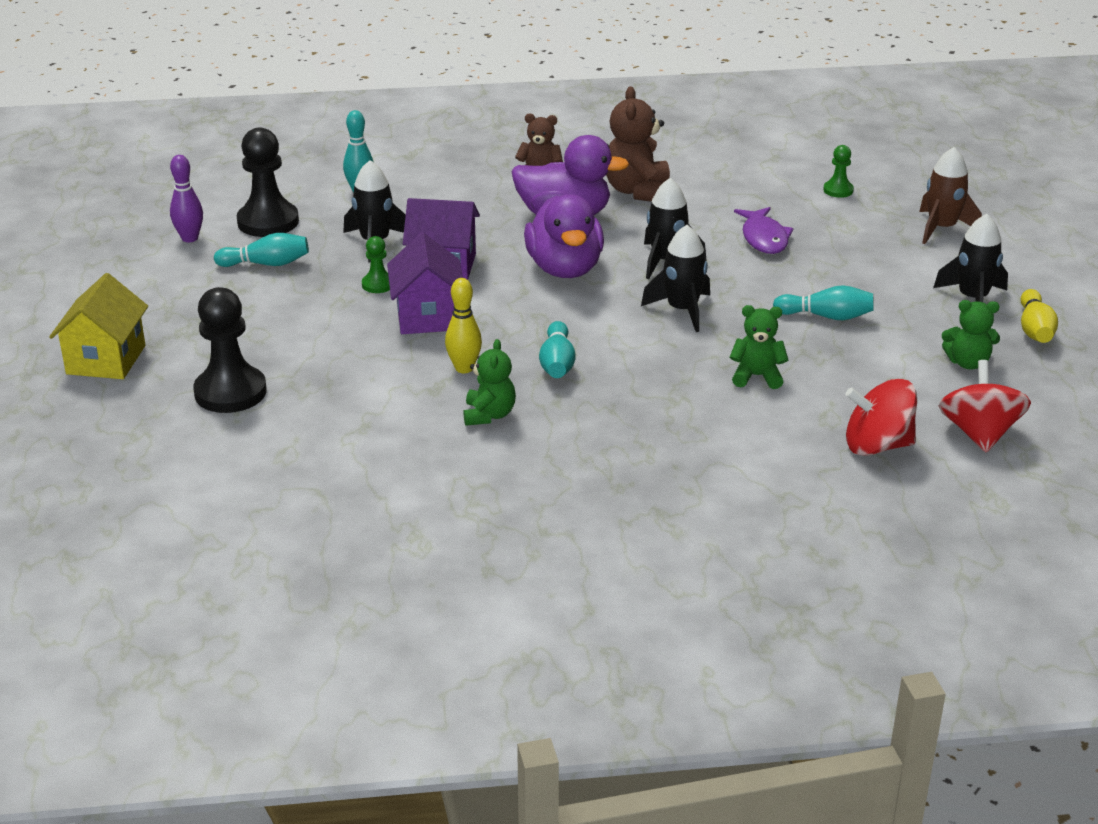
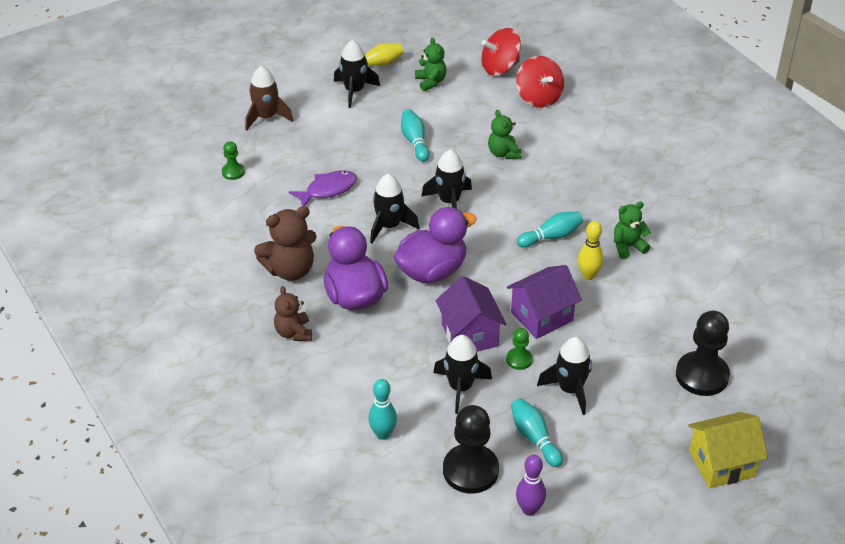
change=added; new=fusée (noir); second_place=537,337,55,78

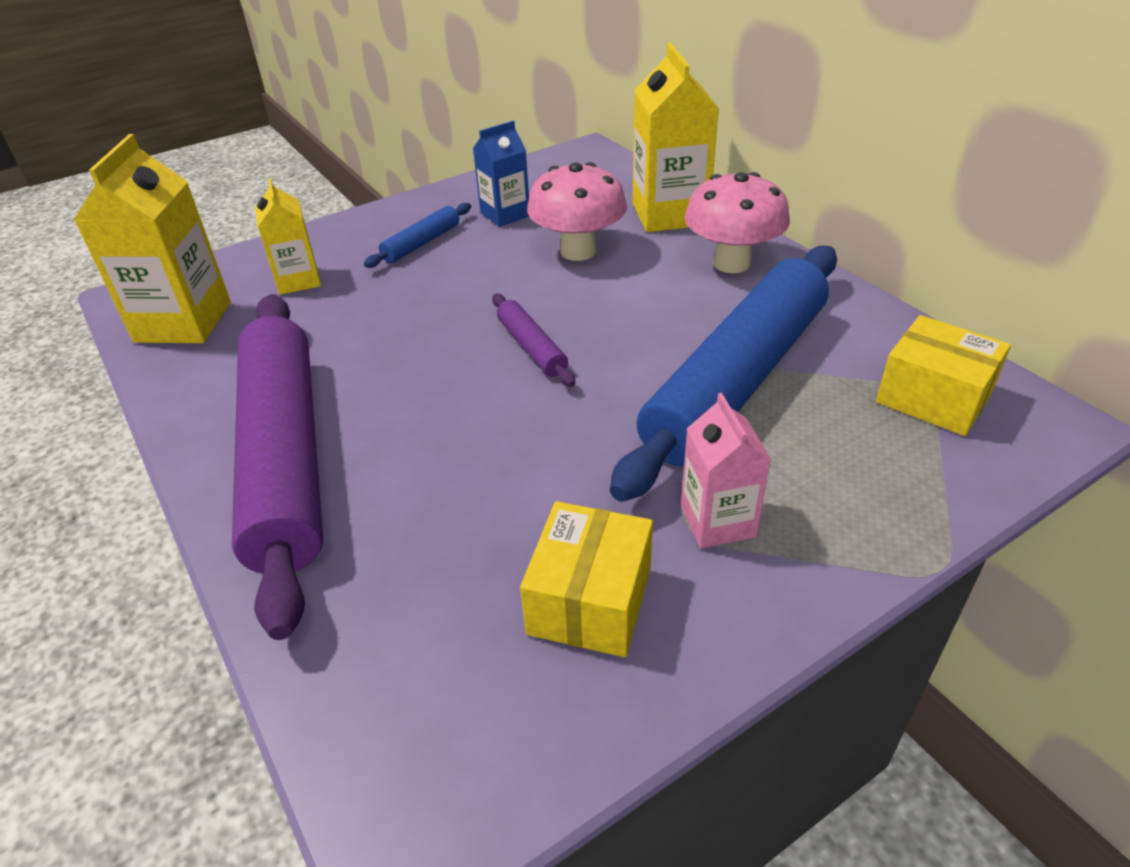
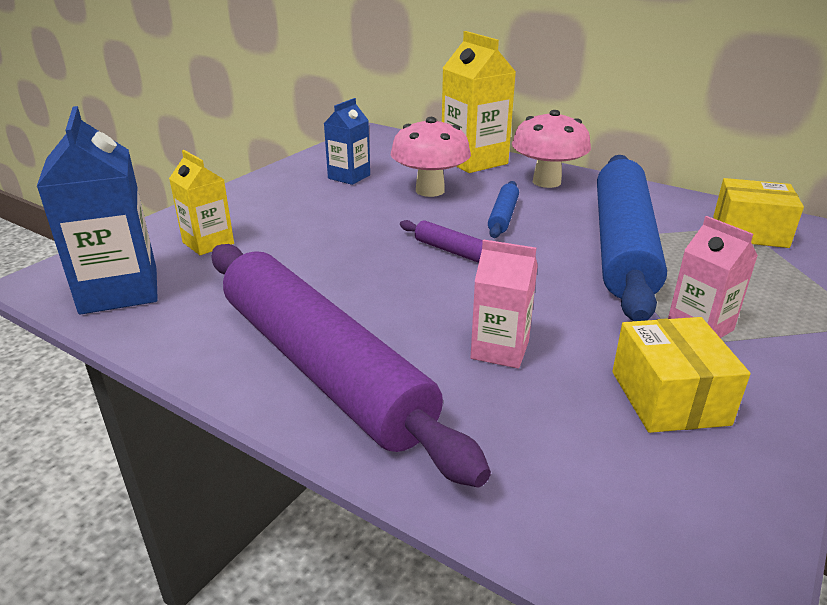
change=recoloured; old=brique de lait (jaune); new=brique de lait (bleu); first_place=74,134,157,209; second_place=36,106,122,209
change=moved; old=rouleau à pâtisserie (bleu); first_place=364,203,107,65; second_place=488,181,31,57
change=added; new=brique de lait (rose); second_place=471,239,67,130

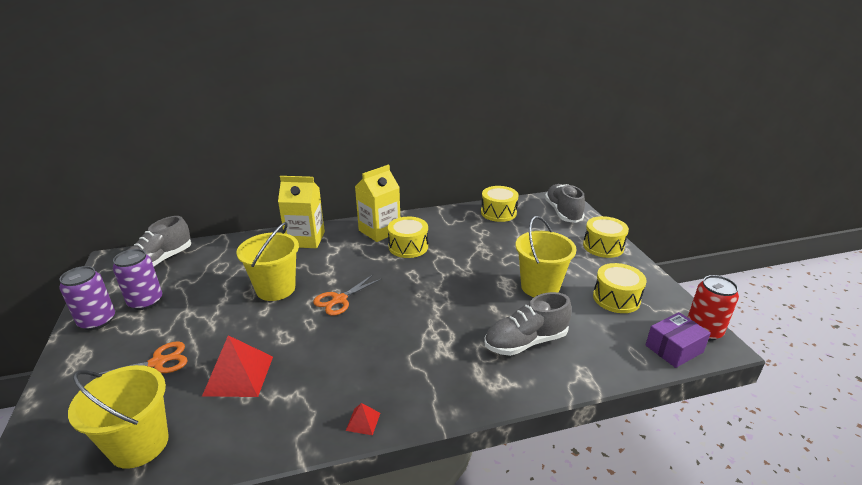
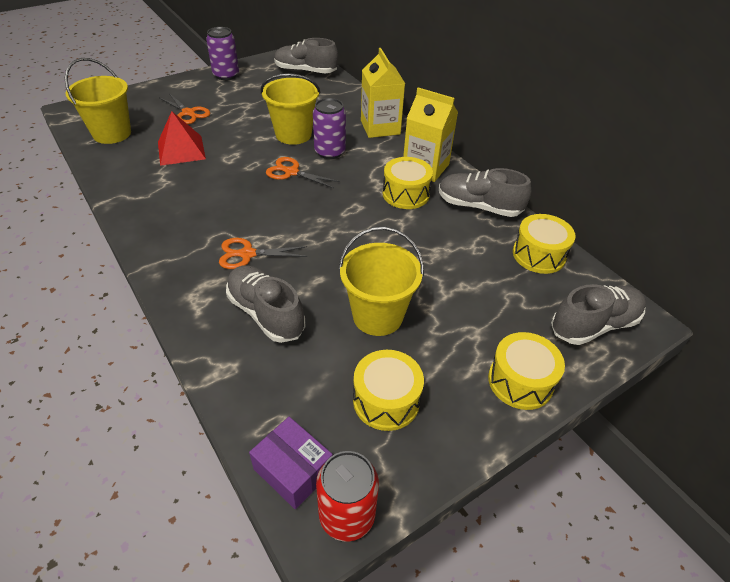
change=moved; old=canette (violet); first_place=113,249,49,61; second_place=313,98,33,61
change=removed; old=pyramide (rouge); first_place=346,403,34,32
change=added; new=ciseaux (orange); second_place=219,238,88,31
change=added; new=chaussure (gris); second_place=439,168,92,49

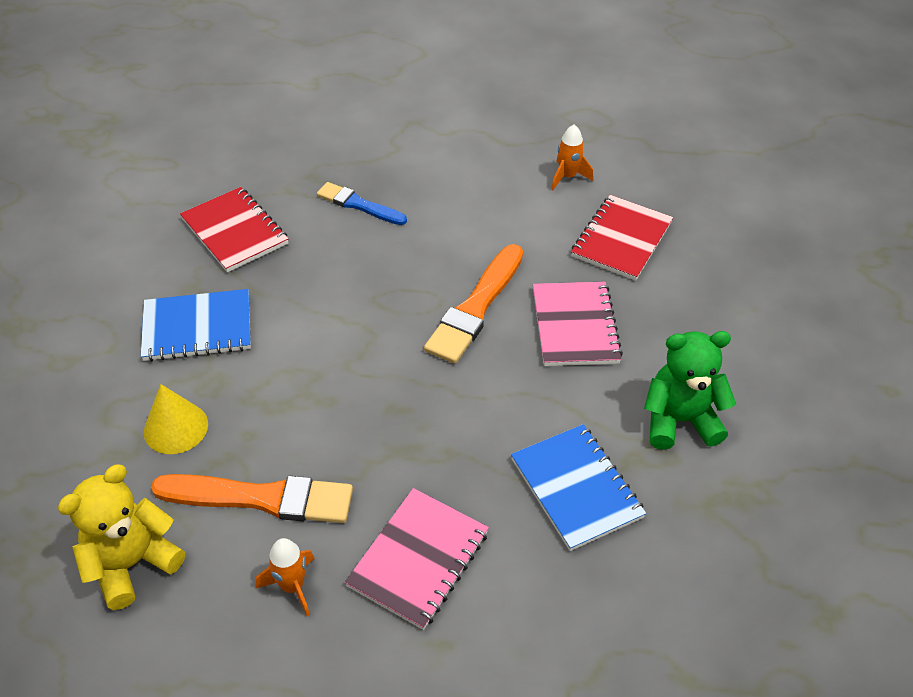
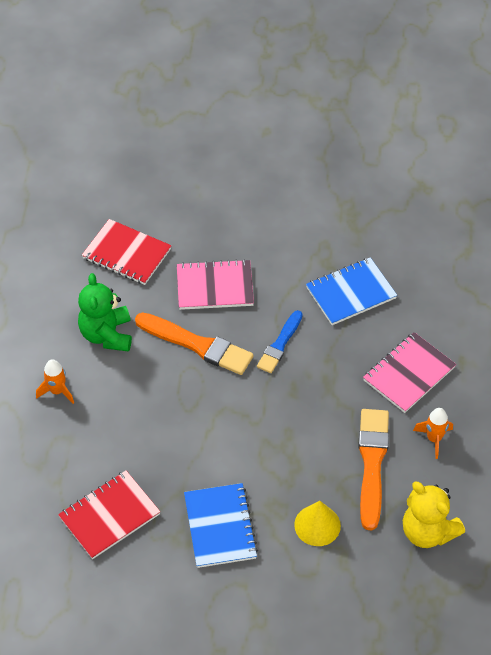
change=moved; old=pinceau (bleu); first_place=317,182,90,43; second_place=257,310,46,63
change=turned; old=carnet (rose); first_place=345,488,144,142; second_place=363,332,93,81; degrees=-75
change=moved; old=fusée (orange); first_place=551,124,42,66; second_place=36,359,38,45
change=moved; old=ours en peluche (vert); first_place=644,331,92,119; second_place=78,273,54,79

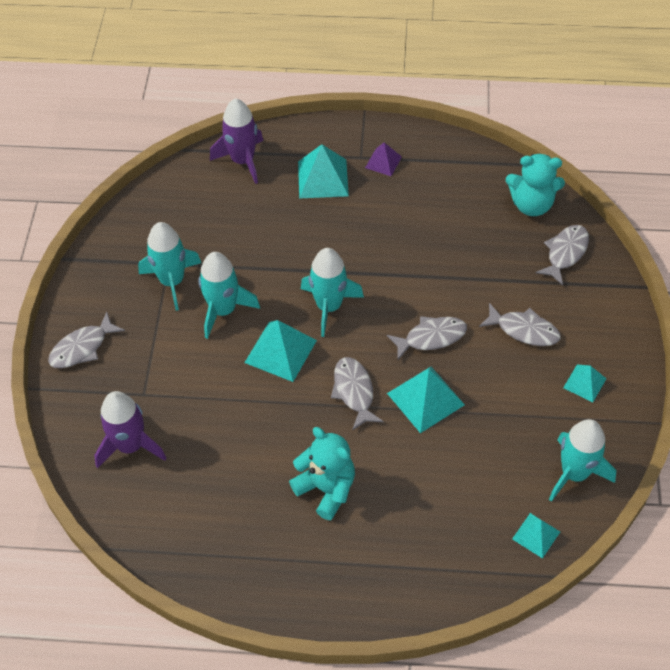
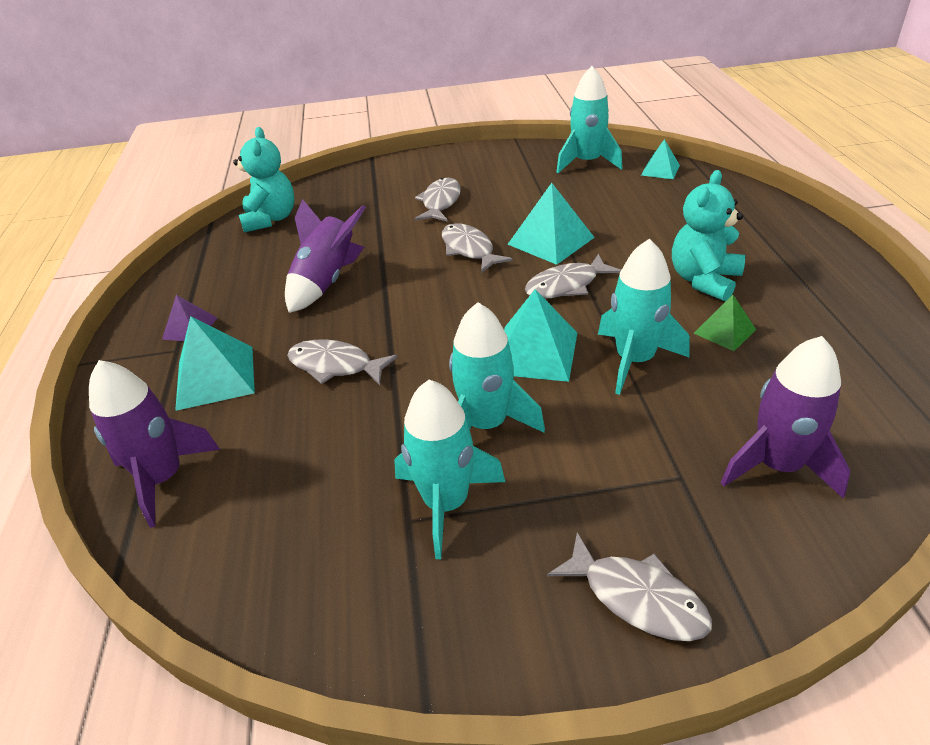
change=moved; old=fusée (turquoise); first_place=301,248,63,89; second_place=598,239,92,156
change=moved; old=poisson (gris); first_place=536,225,53,60; second_place=287,340,111,45
change=removed; old=pyramide (turquoise); first_place=563,364,43,38
change=added; new=fusée (violet); second_place=285,199,81,114
change=added; new=pyramide (vert); second_place=694,295,62,56

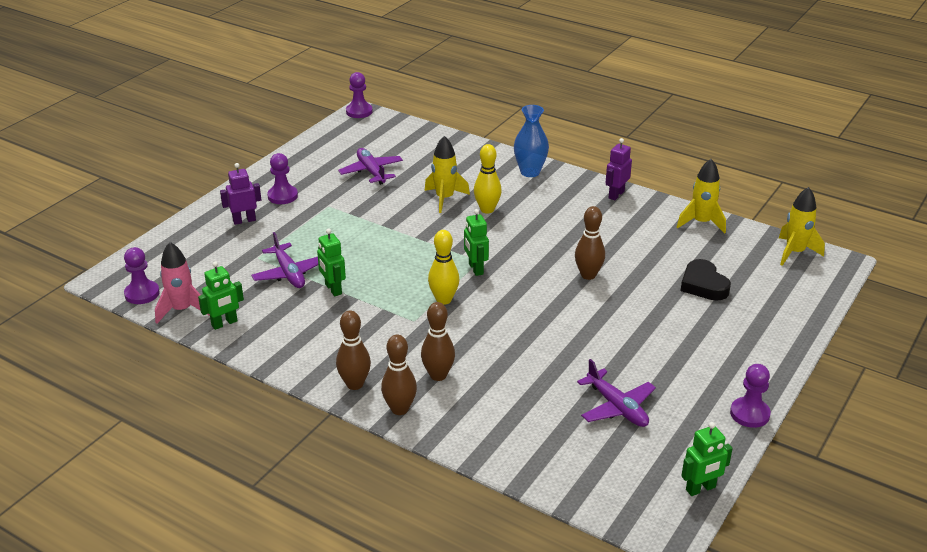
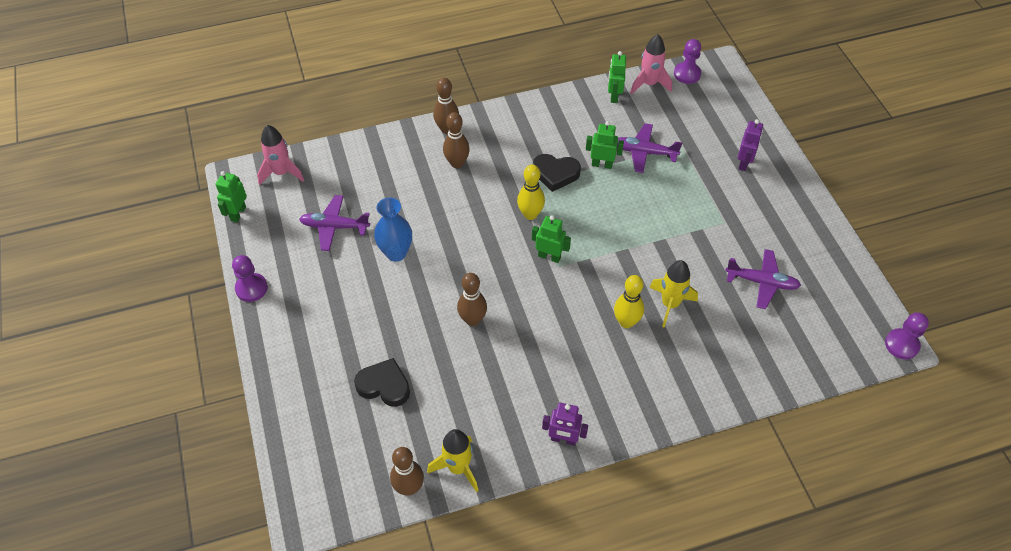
change=removed; old=pion (violet); first_place=267,153,31,51
change=moved; old=quille (marron); first_place=336,311,35,79; second_place=390,447,34,48
change=moved; old=vase (bleu); first_place=514,105,35,72; second_place=374,197,38,65
change=turned; old=robot (violet); first_place=606,138,26,62; second_place=542,403,46,43; degrees=120
change=removed; old=fusée (jaune); first_place=779,187,46,79
change=added; new=fusée (rose); second_place=257,125,47,60
change=added; new=cœur (noir); second_place=533,154,48,38

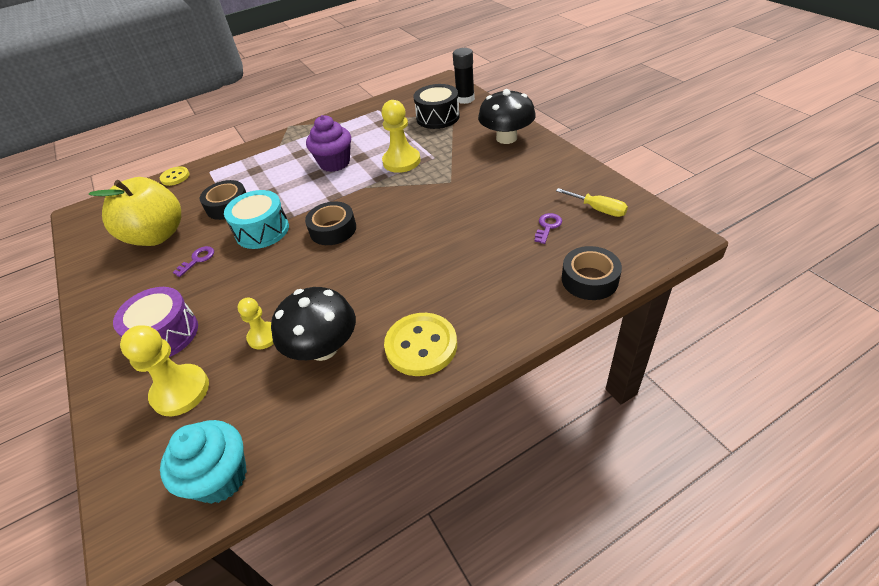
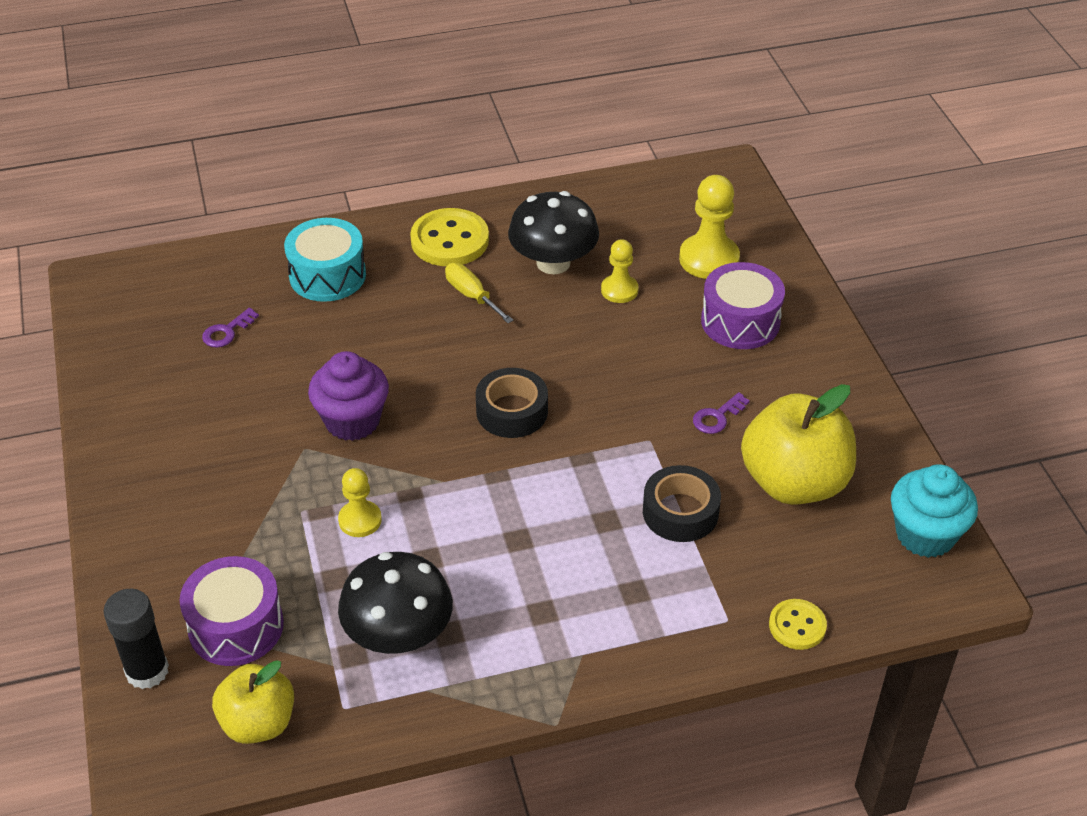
change=moved; old=muffin (turquoise); first_place=160,420,87,84; second_place=891,464,87,94
change=moved; old=tambour (turquoise); first_place=224,190,65,59; second_place=284,218,82,84
change=moved; old=muffin (violet); first_place=306,115,45,57; second_place=308,351,81,90
change=resized; old=pion (jaune); first_place=381,100,40,73; second_place=338,468,44,69; factor=0.61
change=recoloured; old=tambour (noir); new=tambour (violet); first_place=413,84,47,45; second_place=180,556,104,110
change=moved; old=champignon (noir); first_place=478,89,58,55; second_place=338,552,115,102
change=moved; old=tournevis (jaune); first_place=556,188,72,29; second_place=445,263,69,60
change=removed; old=ruban adhésif (noir); first_place=562,246,60,54
change=added; new=pomme (jaune); second_place=212,660,82,84

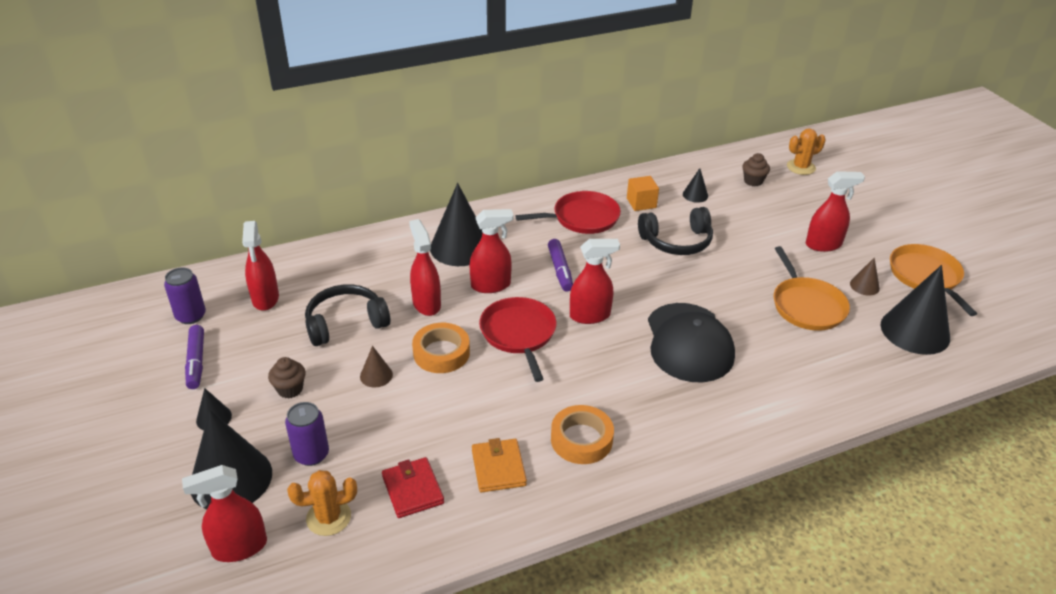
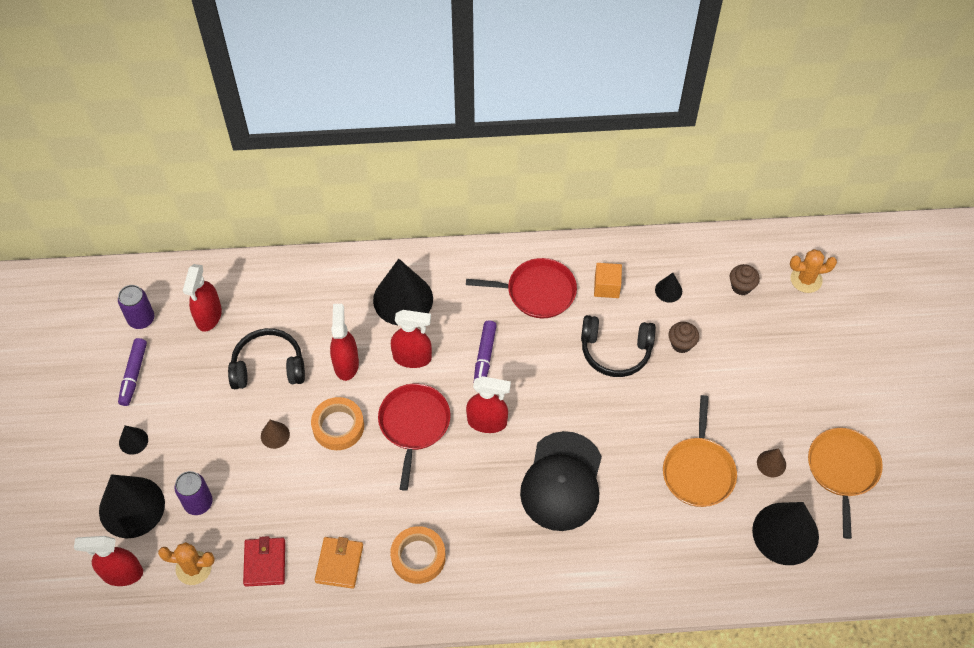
change=moved; old=muffin (marron); first_place=268,357,38,42; second_place=669,322,30,31
change=removed; old=vaporisateur (rouge); first_place=806,171,59,81

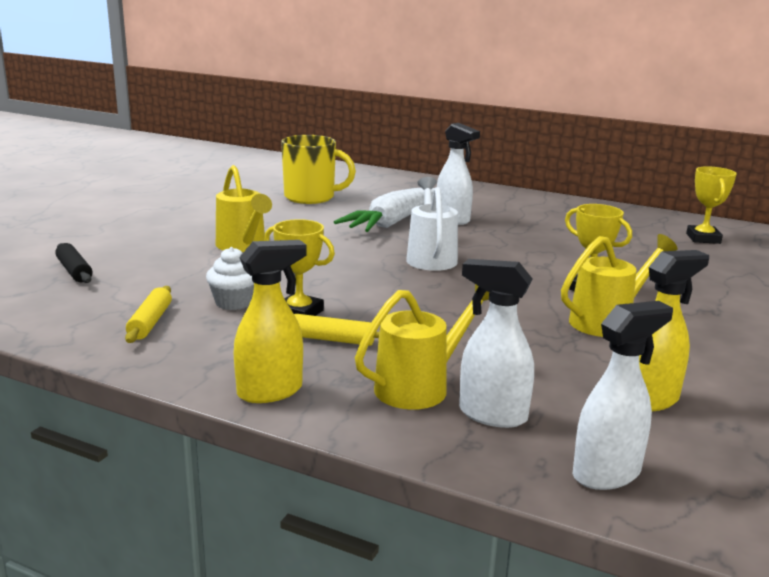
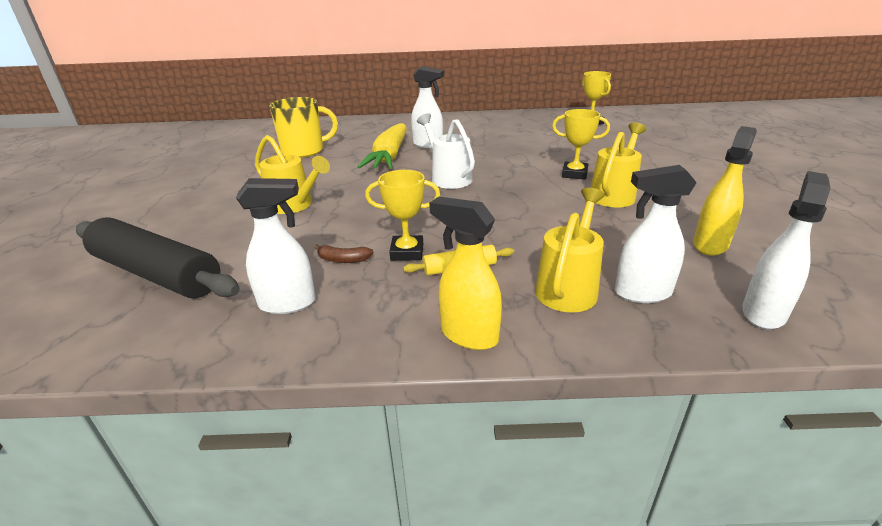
change=resized; old=rouleau à pâtisserie (noir); first_place=55,243,37,40; second_place=76,217,164,81; factor=2.23
change=replaced; old=rouleau à pâtisserie (jaune); new=vaporisateur (blanc); first_place=125,286,47,57; second_place=236,178,80,136
change=replaced; old=muffin (blanc); new=banane (marron); first_place=206,247,48,63; second_place=314,244,60,19
change=turned; old=vaporisateur (jaune); first_place=234,240,73,163; second_place=429,197,73,153; degrees=-90
change=recoloured; old=carotte (blanc); new=carotte (jaune); first_place=334,188,100,44; second_place=358,123,49,46

